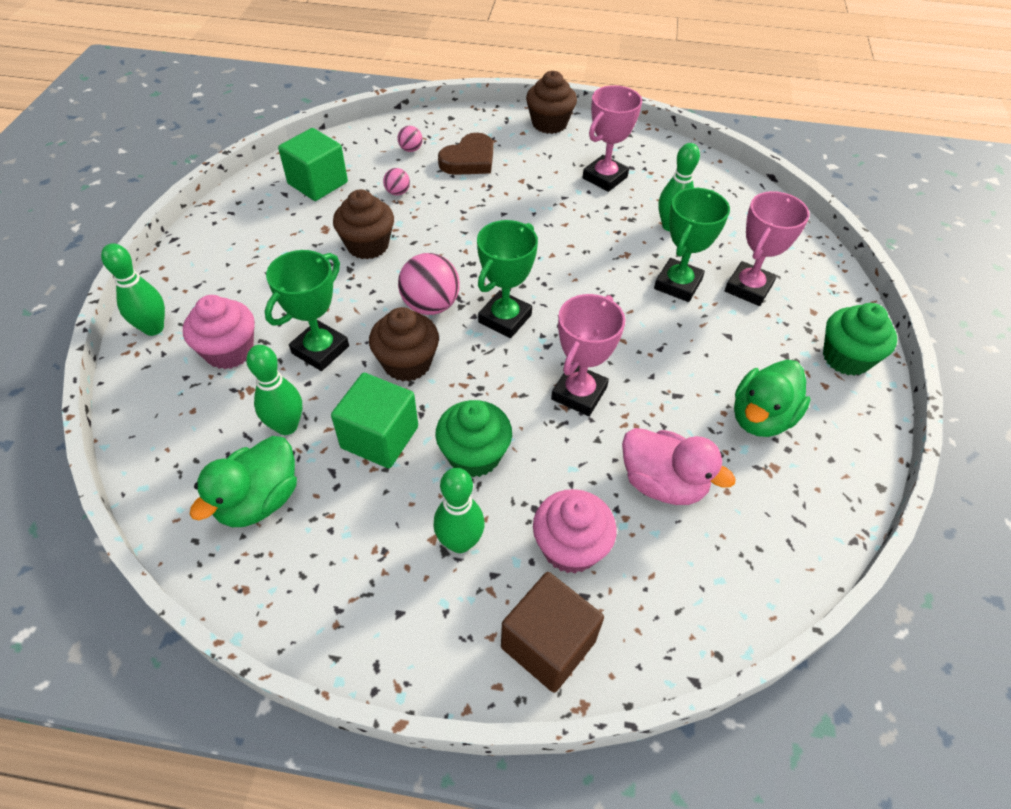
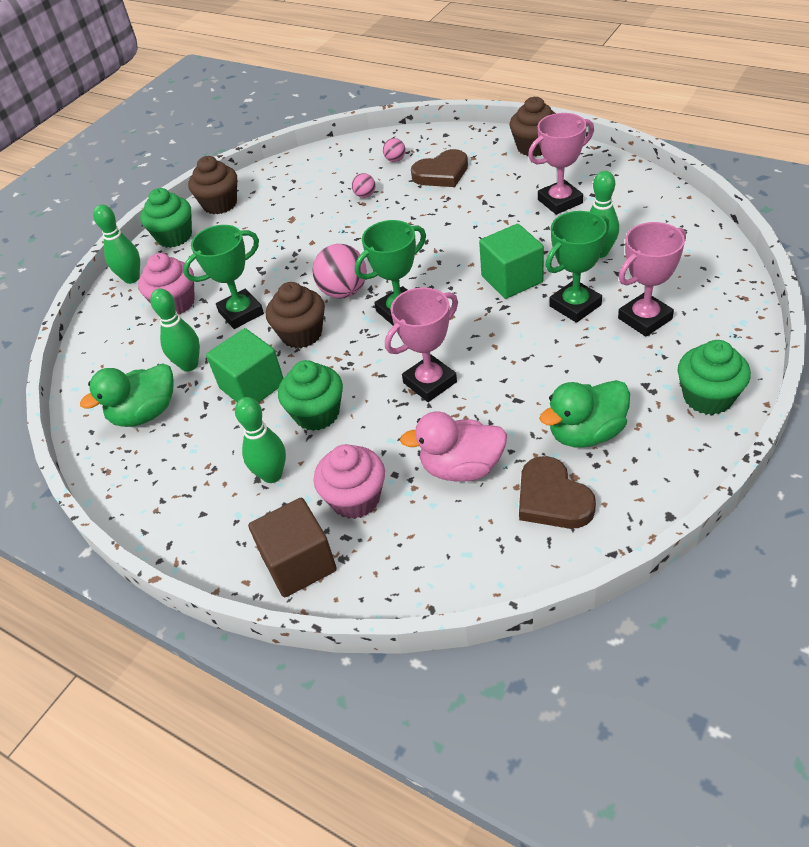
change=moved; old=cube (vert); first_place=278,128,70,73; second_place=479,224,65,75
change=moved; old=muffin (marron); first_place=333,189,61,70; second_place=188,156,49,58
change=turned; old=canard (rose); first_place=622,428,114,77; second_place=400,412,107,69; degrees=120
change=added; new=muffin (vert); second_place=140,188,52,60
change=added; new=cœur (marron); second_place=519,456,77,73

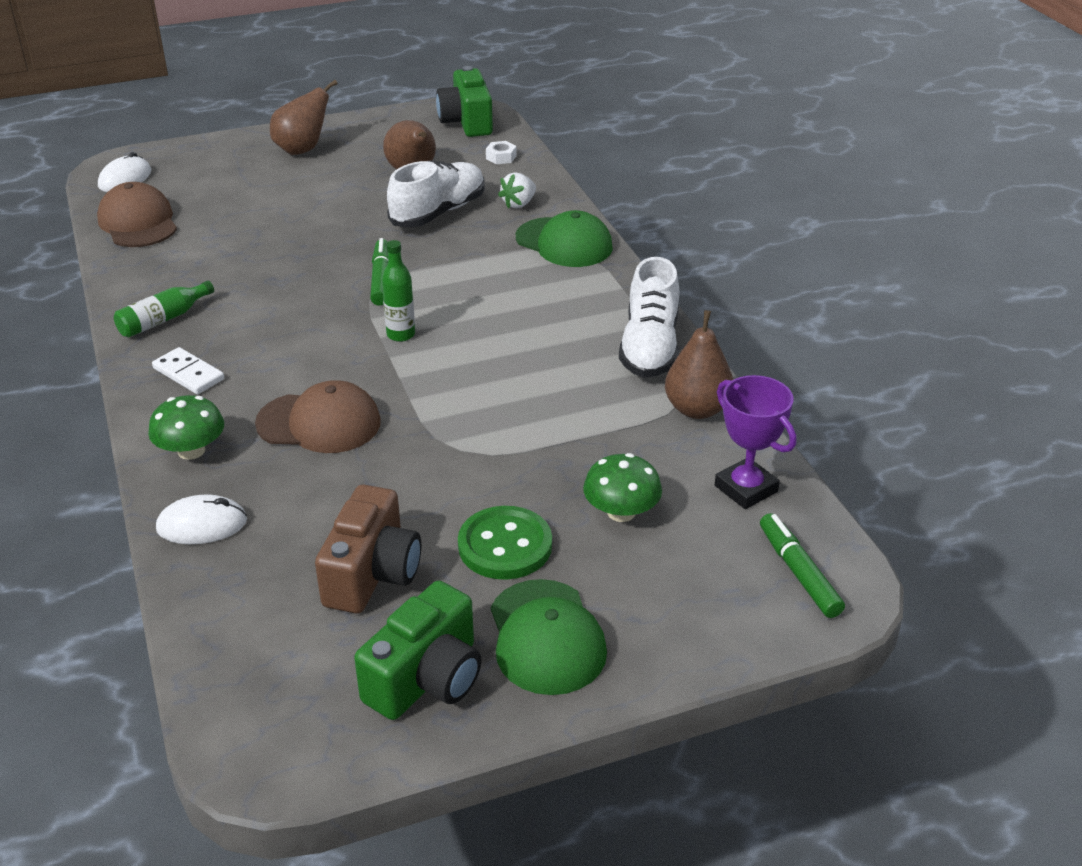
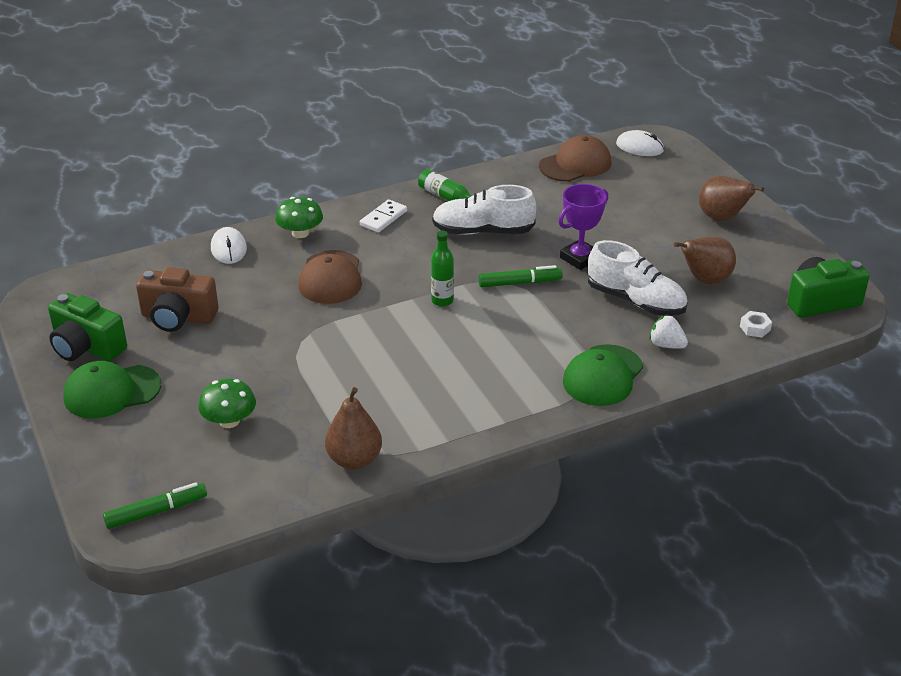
change=removed; old=bouton (vert); first_place=458,506,94,74
change=moved; old=chaussure (blanc); first_place=619,257,60,121; second_place=432,185,104,50
change=moved; old=trophée (violet); first_place=715,375,81,134; second_place=558,184,50,86

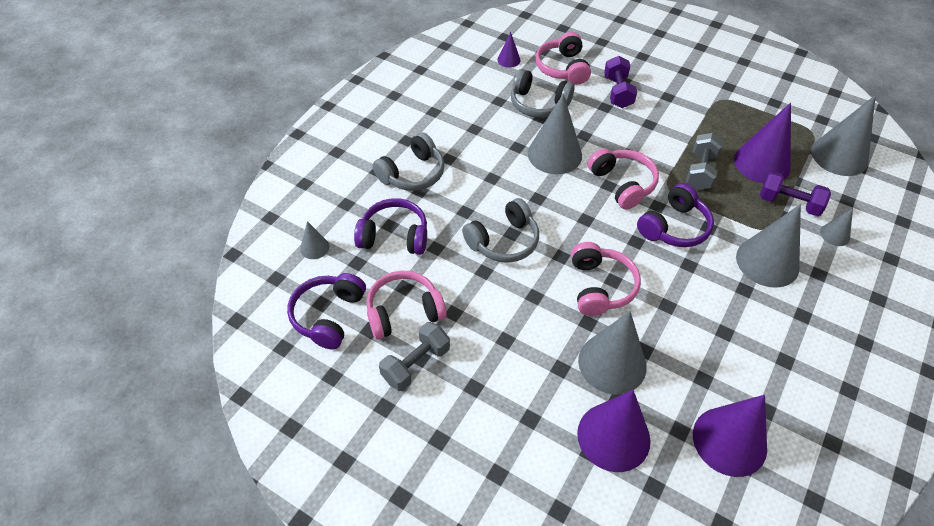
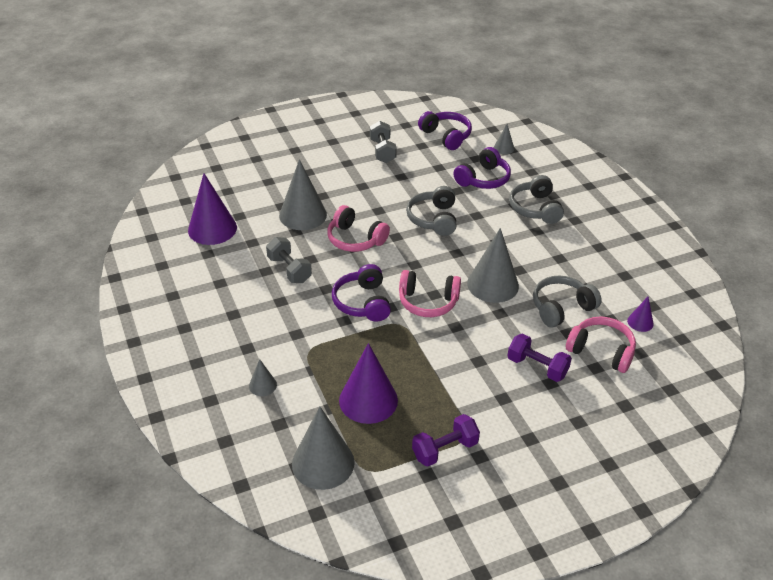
change=removed; old=casque audio (rose); first_place=366,271,81,68
change=removed; old=cône (violet); first_place=577,390,74,82
change=moved; old=haltère (gris); first_place=686,133,37,57; second_place=266,237,46,46
change=removed; old=cône (gris); first_place=736,204,65,84
change=moved; old=haltère (violet); first_place=760,171,71,45; second_place=412,414,68,52

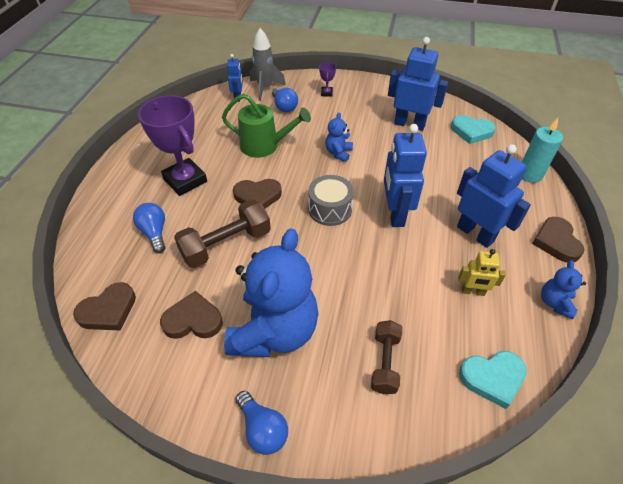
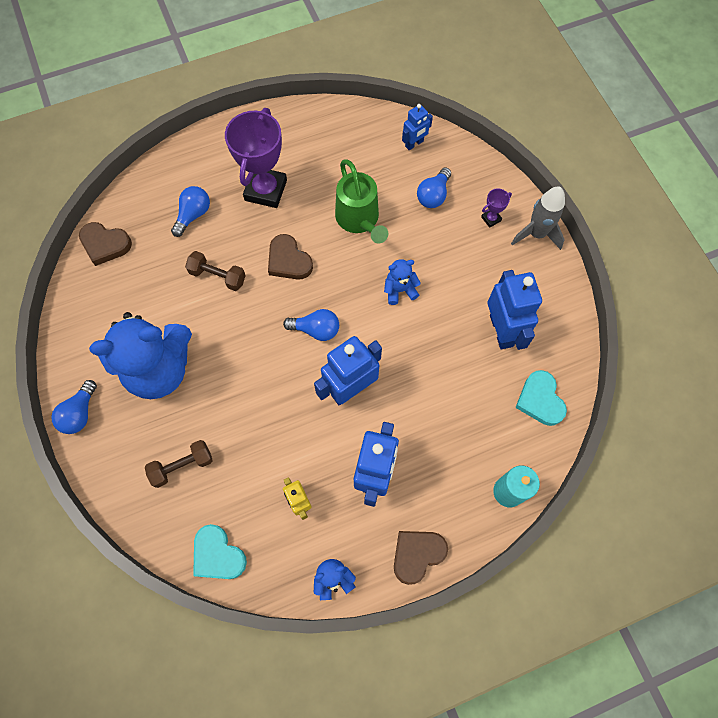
change=removed; old=cœur (marron); first_place=160,291,63,48
change=resized; old=haltère (marron); first_place=174,200,97,68; second_place=185,251,61,40; factor=0.64
change=moved; old=fusée (gris); first_place=250,28,36,73; second_place=511,187,54,63
change=replaced; old=tambour (gris); new=ampoule (bleu); first_place=308,175,46,51; second_place=283,309,56,32

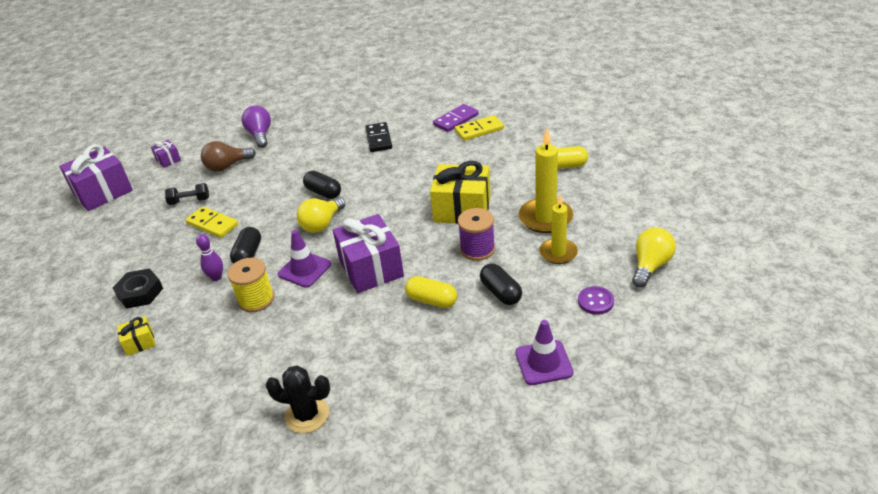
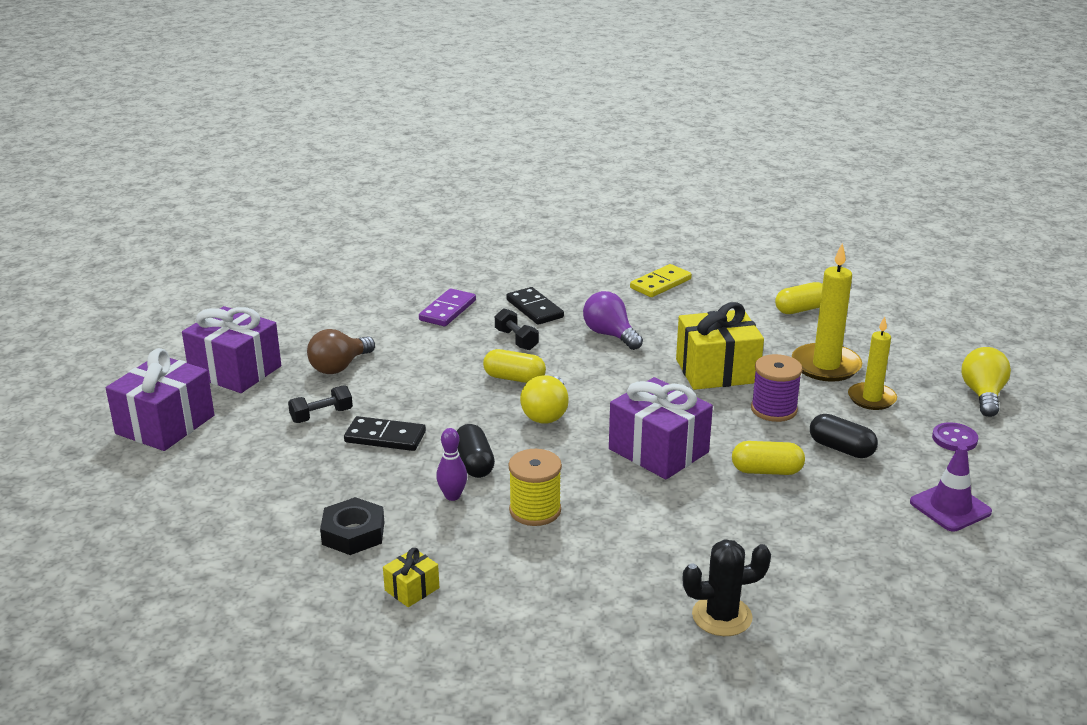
change=resized; old=cadeau (violet); first_place=151,140,30,28; second_place=182,306,99,87; factor=2.14
change=recoloured; old=domino (jaune); new=domino (noir); first_place=185,206,53,32; second_place=344,416,82,35
change=moved; old=ampoule (violet); first_place=242,105,29,43; second_place=583,291,60,59
change=removed; old=cône de chantier (violet); first_place=278,230,53,58
change=recoloured; old=gélule (noir); new=gélule (jaune); first_place=303,171,38,28; second_place=483,349,63,34
change=moved; old=domino (violet); first_place=433,104,46,28; second_place=419,288,57,38
change=added; new=haltère (noir); second_place=495,308,44,42

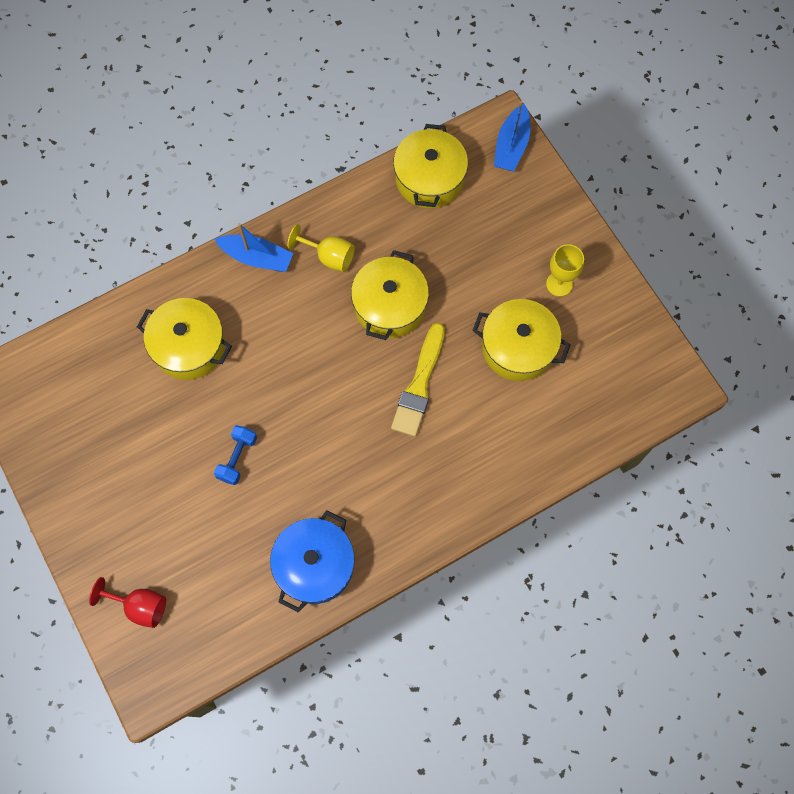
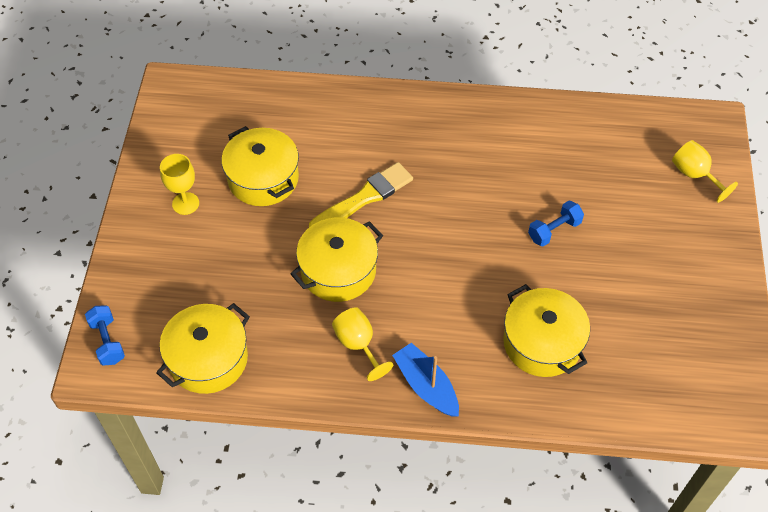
change=recoloured; old=verre à pied (rouge); new=verre à pied (jaune); first_place=89,577,77,51; second_place=672,140,66,63
change=removed; old=marmite (bleu); first_place=270,511,85,102
change=replaced; old=bateau (bleu); new=haltère (bleu); first_place=494,101,36,70; second_place=85,305,40,61

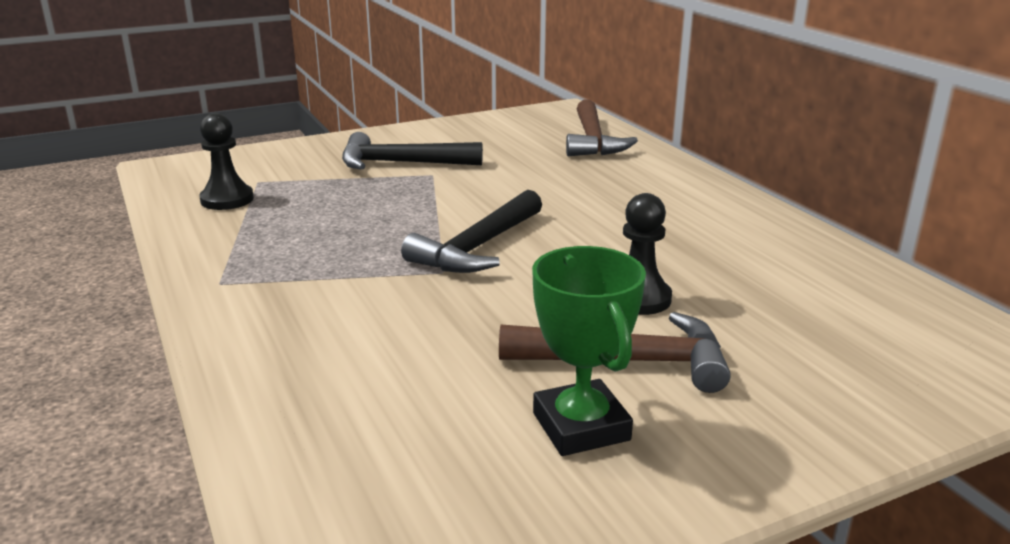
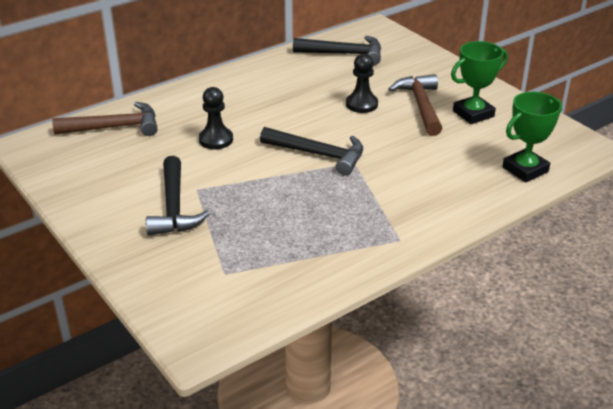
change=moved; old=pion (noir); first_place=200,113,54,97; second_place=199,87,34,62
change=added; new=marteau (noir); second_place=293,36,88,29
change=added; new=trophée (vert); second_place=502,92,60,90

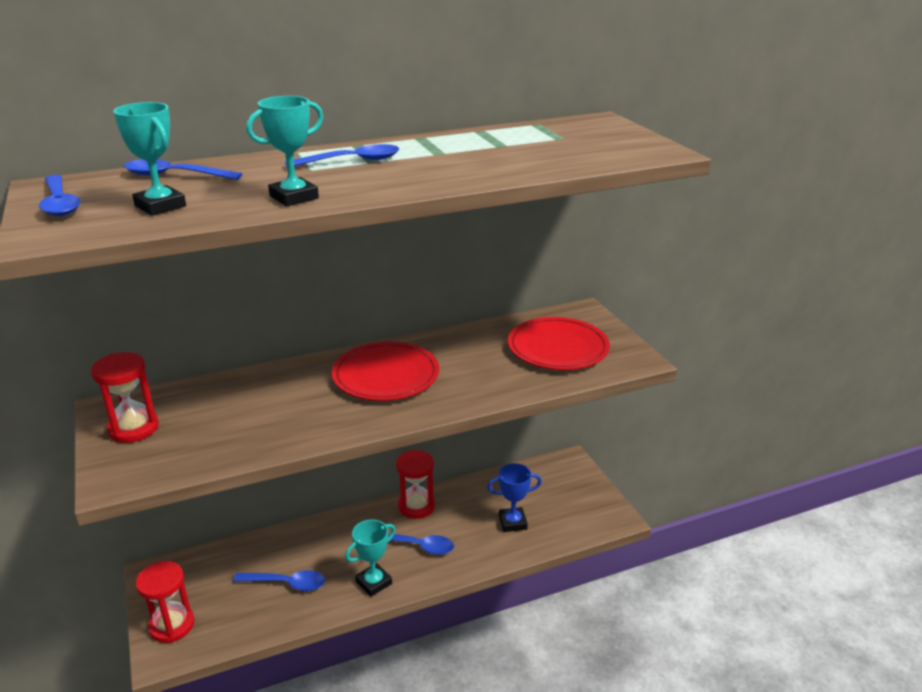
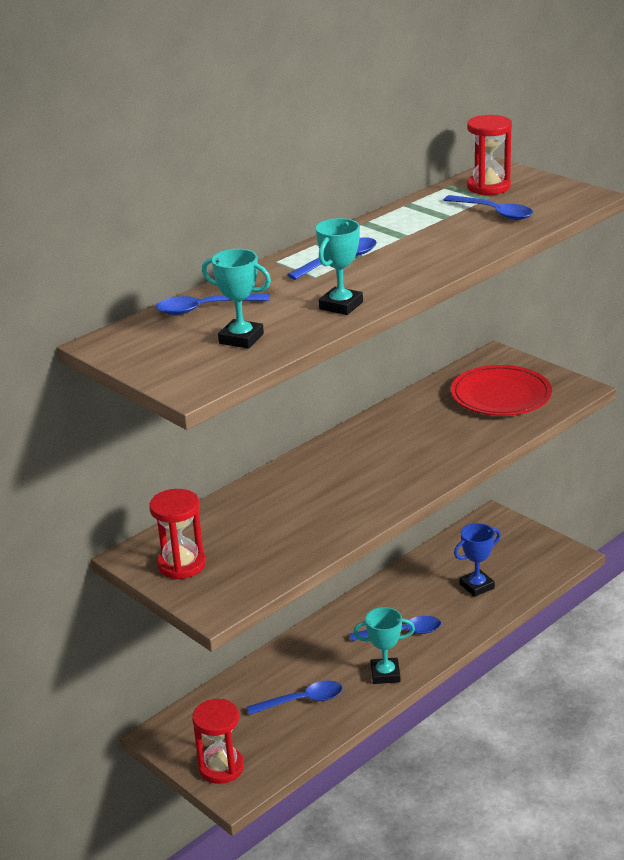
change=moved; old=cuillère (bleu); first_place=39,175,41,41; second_place=444,195,89,25
change=removed; old=assiette (rouge); first_place=332,342,107,59
change=turned; old=trophée (turquoise); first_place=345,519,51,78; second_place=353,607,62,77; degrees=60
change=moved; old=sablier (rouge); first_place=396,450,39,69; second_place=467,115,45,80

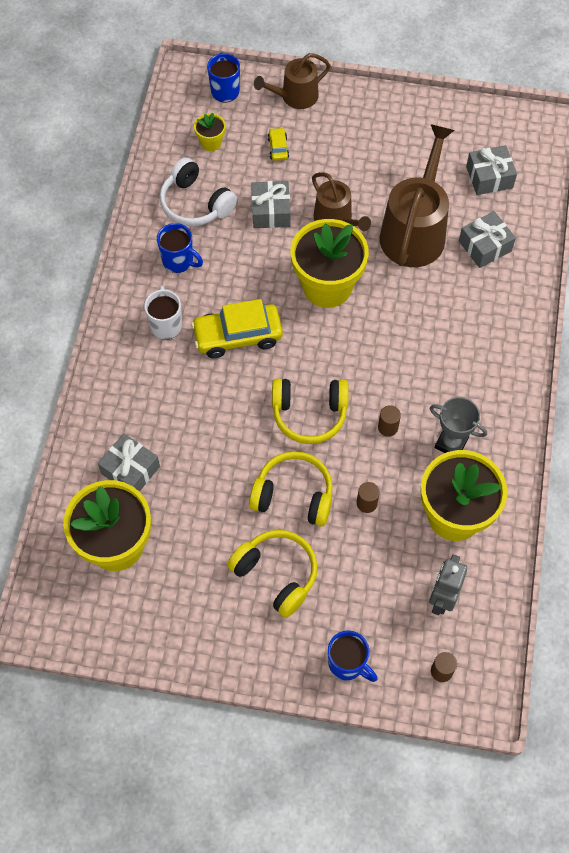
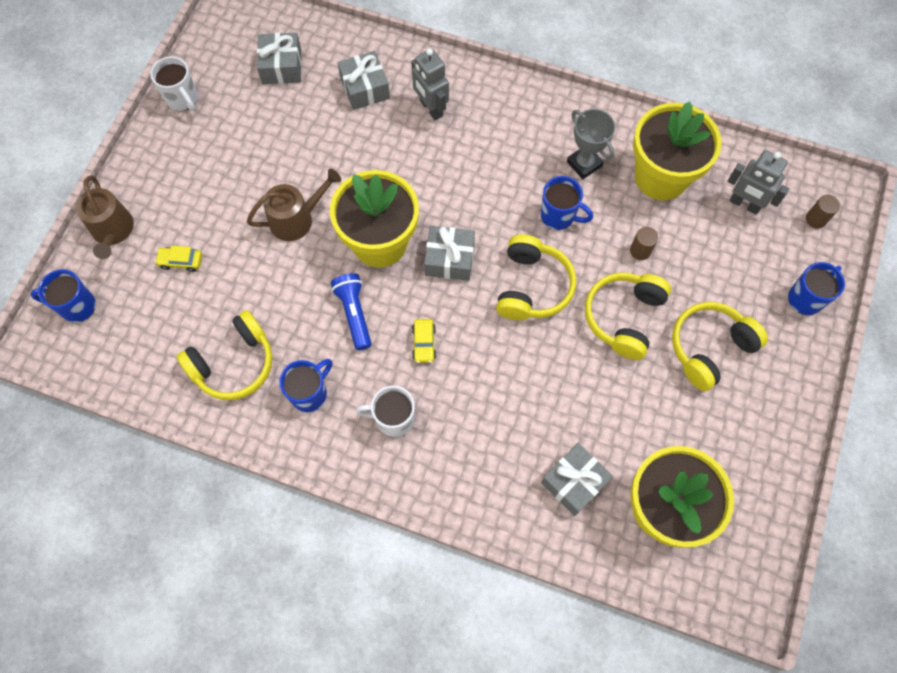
change=recoloured; old=casque audio (blanc); new=casque audio (jaune); first_place=159,157,78,69; second_place=176,310,96,90
change=resized; old=voiture (jaune); first_place=191,299,92,59; second_place=412,319,24,44; factor=0.47
change=removed; old=pot de fleurs (jaune); first_place=194,113,32,38
change=moved; old=cadeau (gris); first_place=251,181,40,47; second_place=424,226,51,55
change=replaced; old=cylindre (marron); new=tasse (bleu); first_place=378,405,23,32; second_place=541,176,52,54
change=removed; old=arrosoir (marron); first_place=380,124,75,143
change=turned; old=trophée (gris); first_place=430,397,57,56; second_place=567,109,49,70; degrees=-75
change=added; new=tasse (blanc); second_place=150,56,48,55
change=added; new=lampe de poche (bleu); second_place=331,273,41,77
change=added; new=robot (gris); second_place=411,48,38,72

